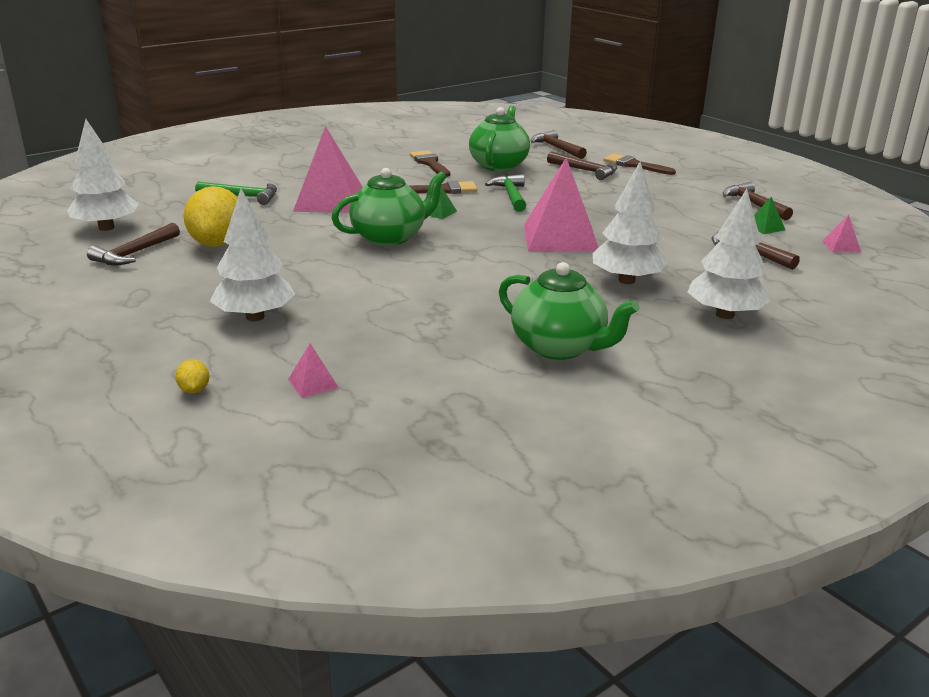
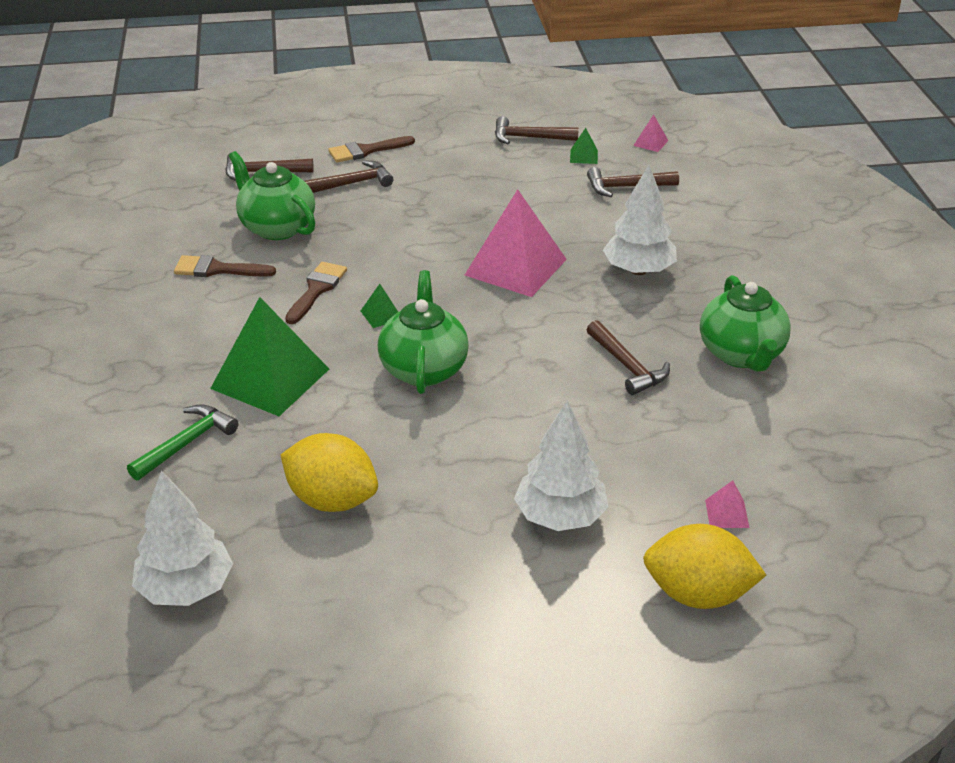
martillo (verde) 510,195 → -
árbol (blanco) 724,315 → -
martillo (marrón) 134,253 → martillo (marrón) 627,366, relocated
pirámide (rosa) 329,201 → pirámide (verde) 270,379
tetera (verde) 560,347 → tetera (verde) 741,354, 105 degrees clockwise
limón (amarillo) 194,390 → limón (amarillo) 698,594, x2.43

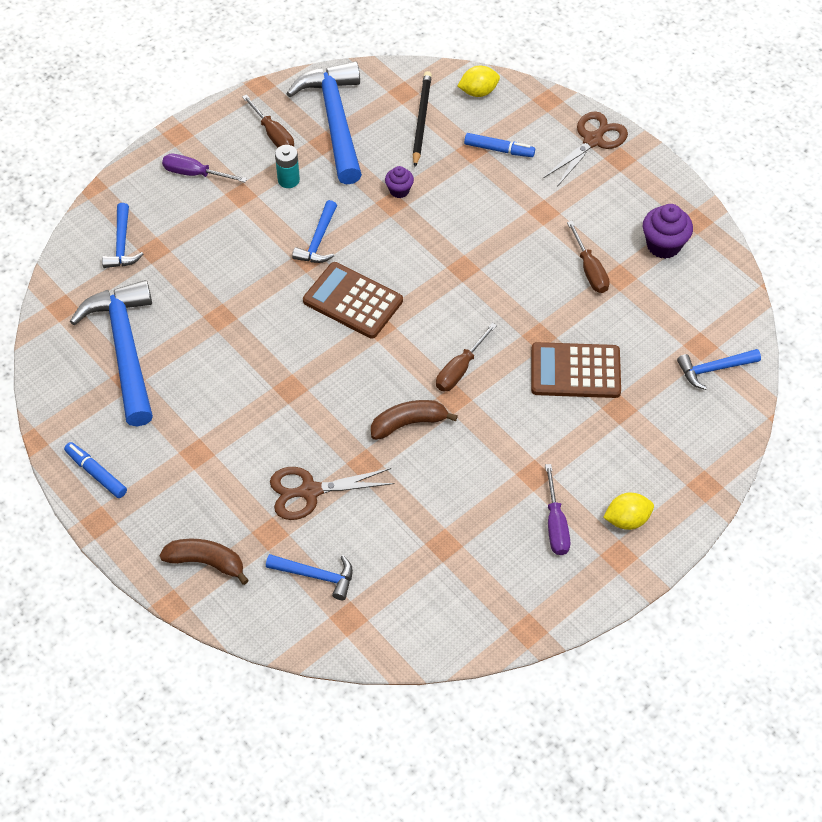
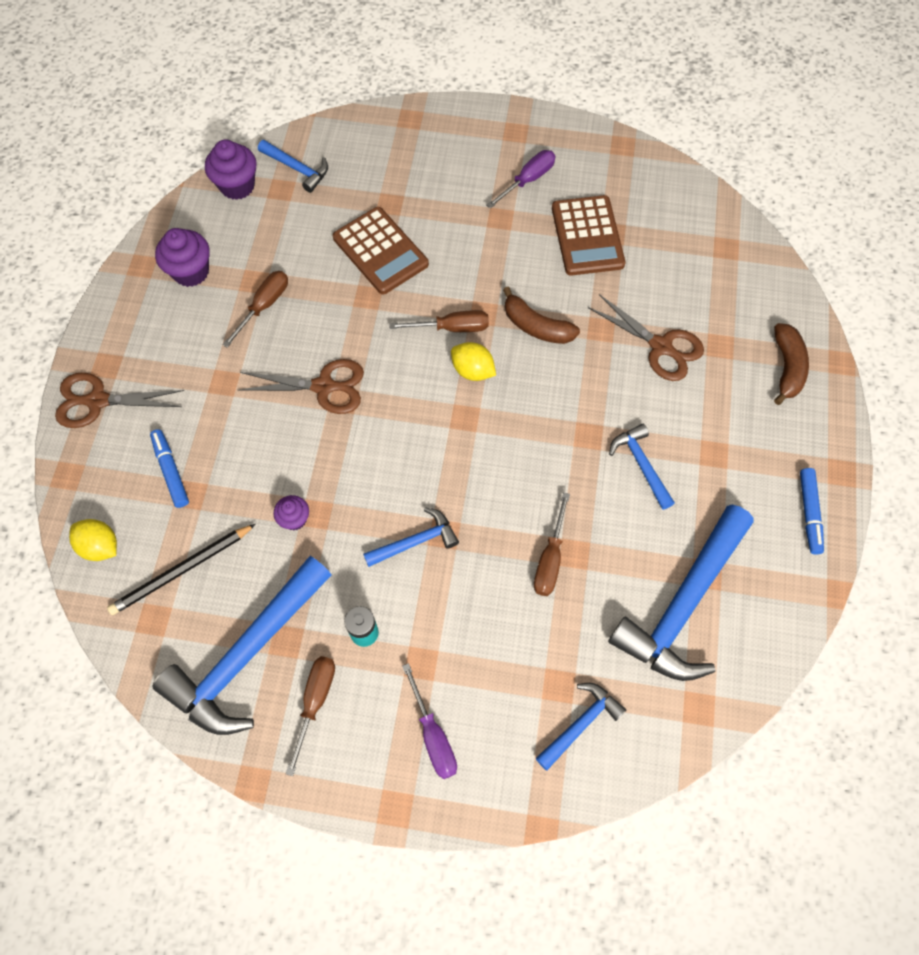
- → magdalena (morado) 237,186
- → tijeras (marrón) 324,387
- → destornillador (marrón) 550,559
martillo (azul) 316,576 → martillo (azul) 641,464, relocated
calculadora (marrón) 352,301 → calculadora (marrón) 587,236, relocated
limón (amarillo) 627,519 → limón (amarillo) 472,370, relocated
plátano (marrón) 206,562 → plátano (marrón) 787,367, 150 degrees counterclockwise

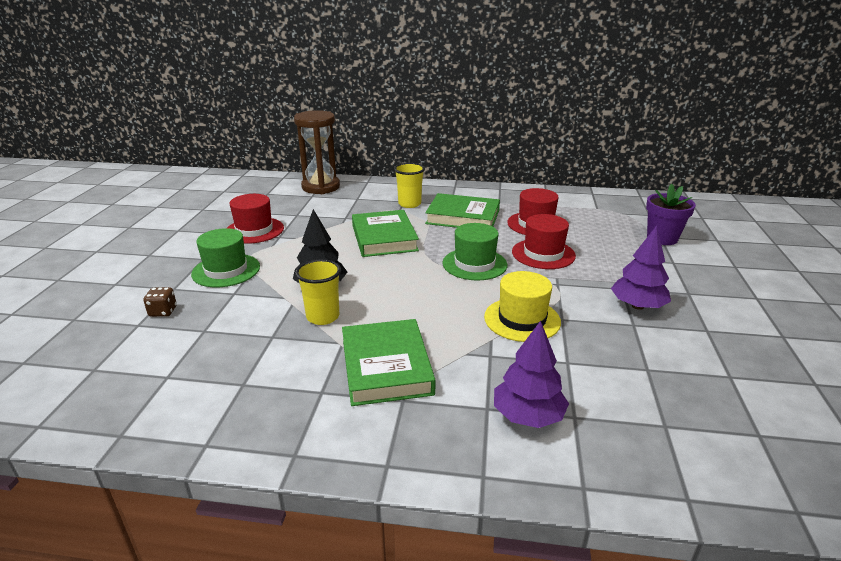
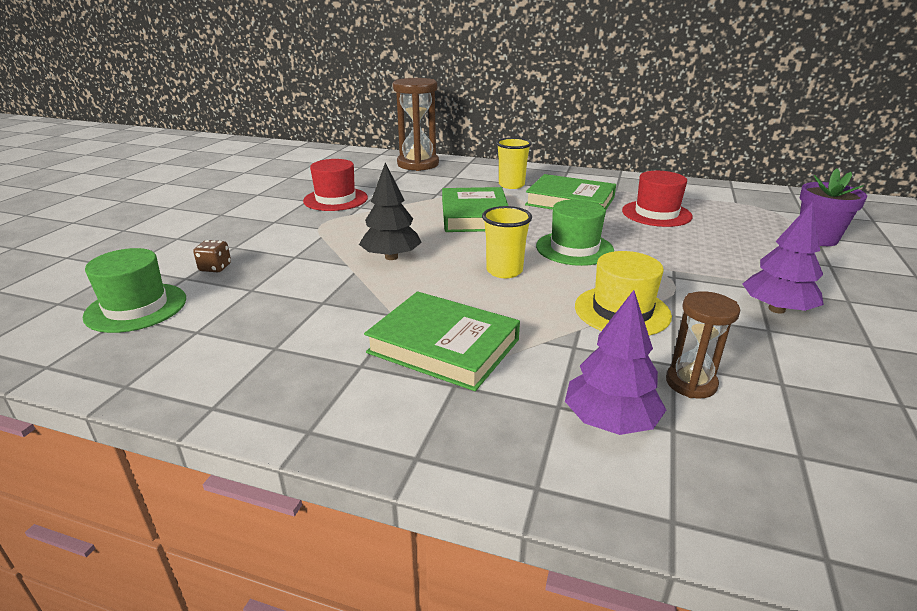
sombrero (rojo) 543,254 → -
- → reloj de arena (marrón) 691,383
sombrero (verde) 226,270 → sombrero (verde) 136,307, relocated
vaso (amarillo) 323,317 → vaso (amarillo) 504,271, relocated
libro (verde) 386,367 → libro (verde) 443,346, 60 degrees counterclockwise

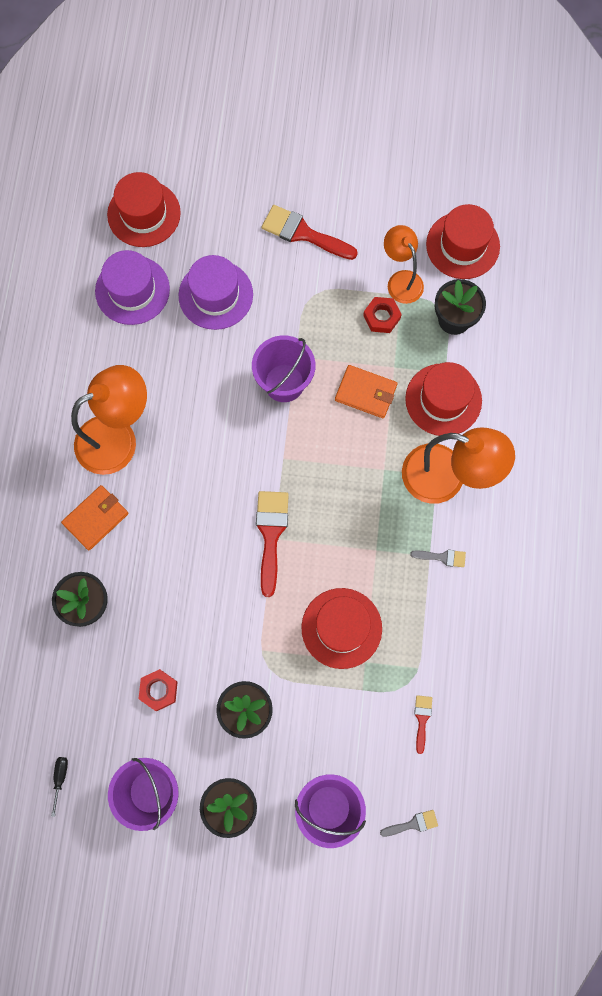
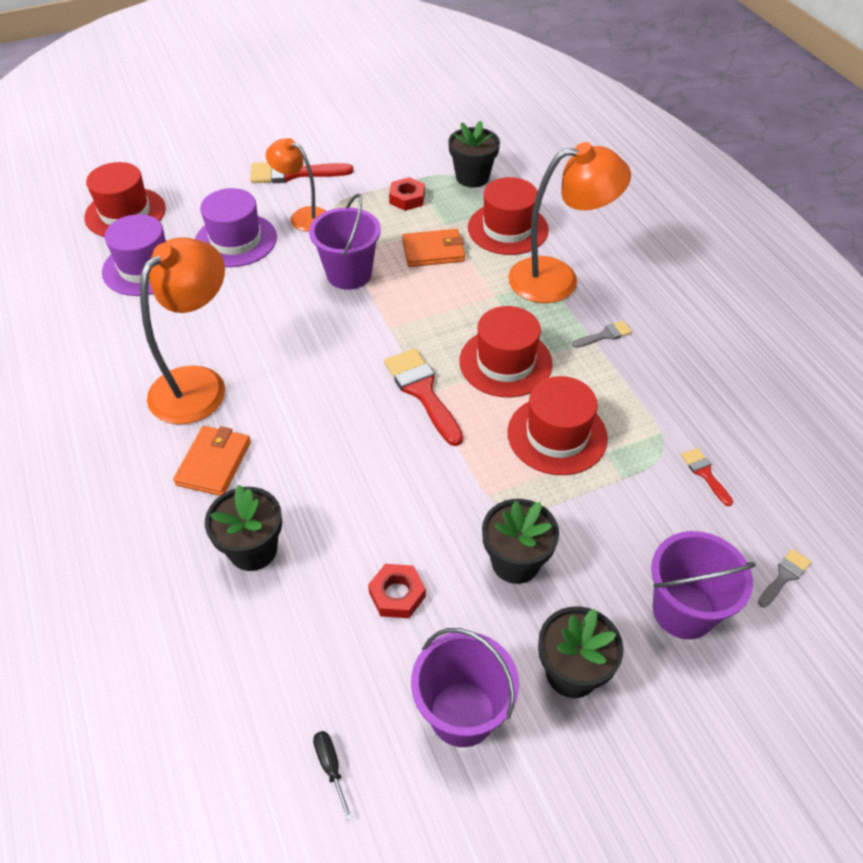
lámpara (naranja) 401,280 → lámpara (naranja) 303,216, relocated
sombrero (rojo) 462,245 → sombrero (rojo) 505,362, relocated

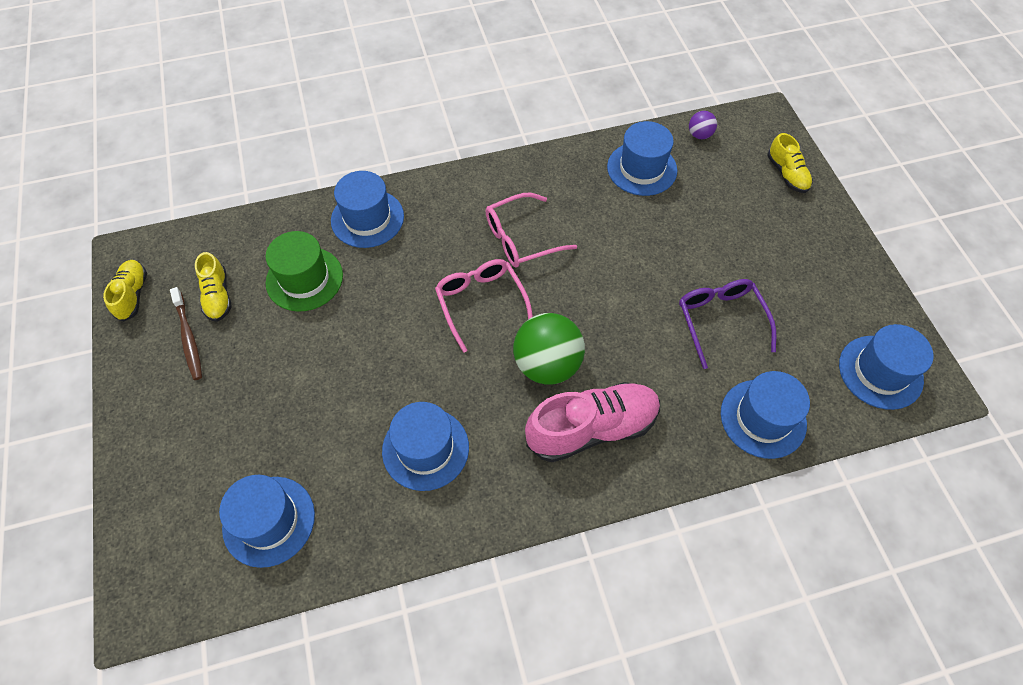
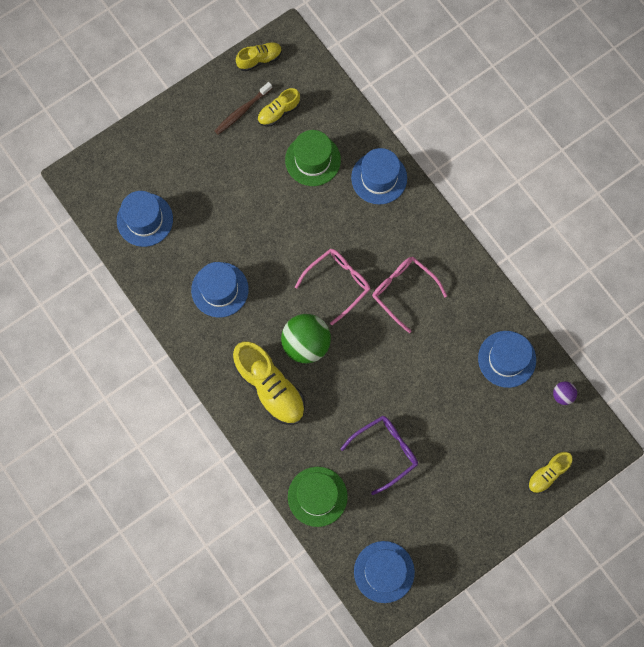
zapato (rosa) 592,428 → zapato (amarillo) 270,387
sombrero (azul) 763,418 → sombrero (verde) 317,496

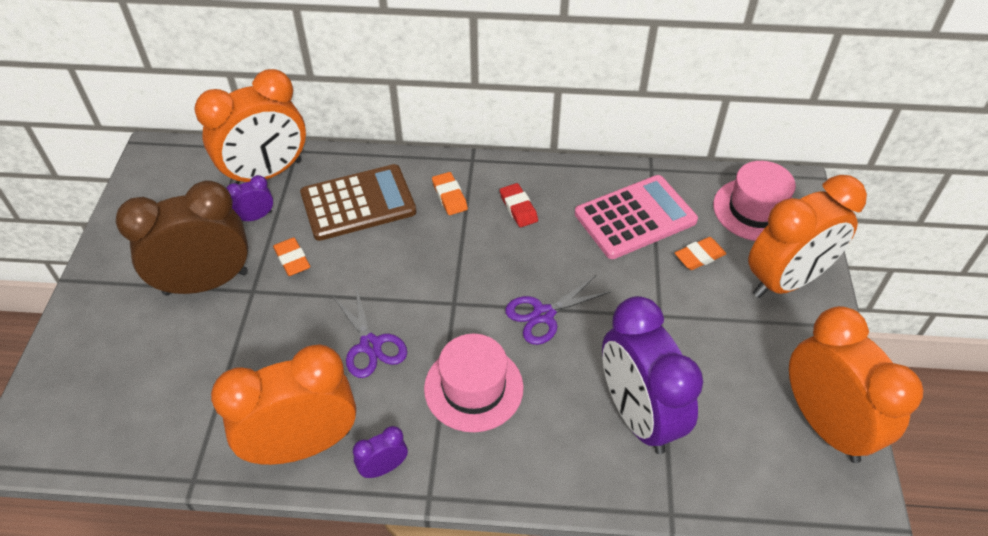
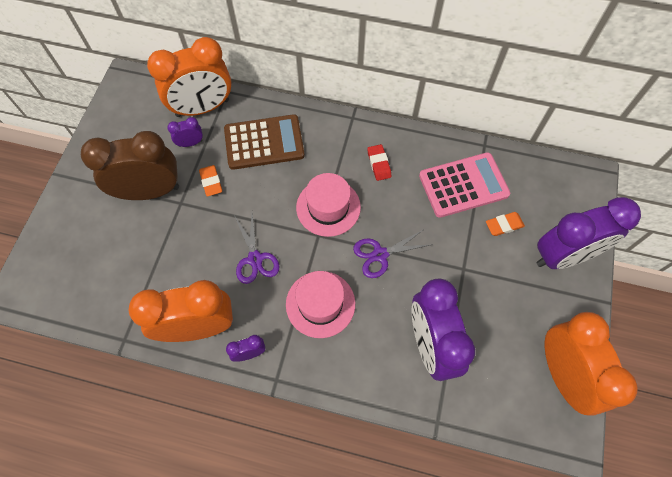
goma de borrar (naranja) 449,196 → -
sombrero (rosa) 755,210 → sombrero (rosa) 328,207, relocated
despertador (naranja) 786,281 → despertador (morado) 563,256

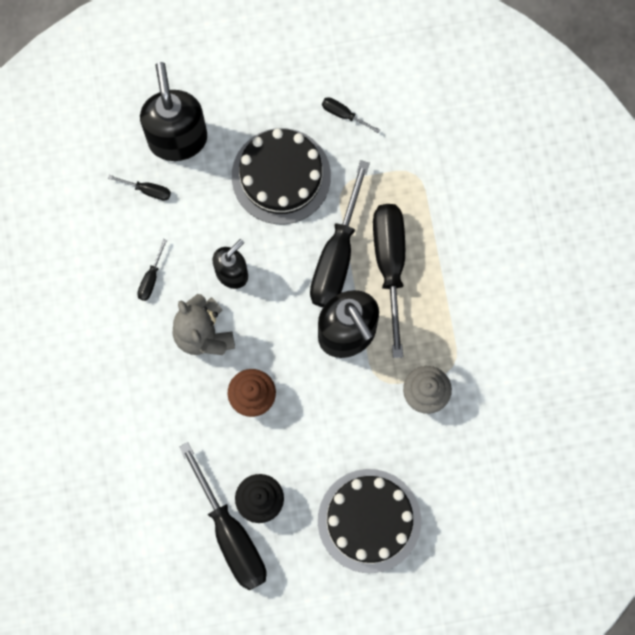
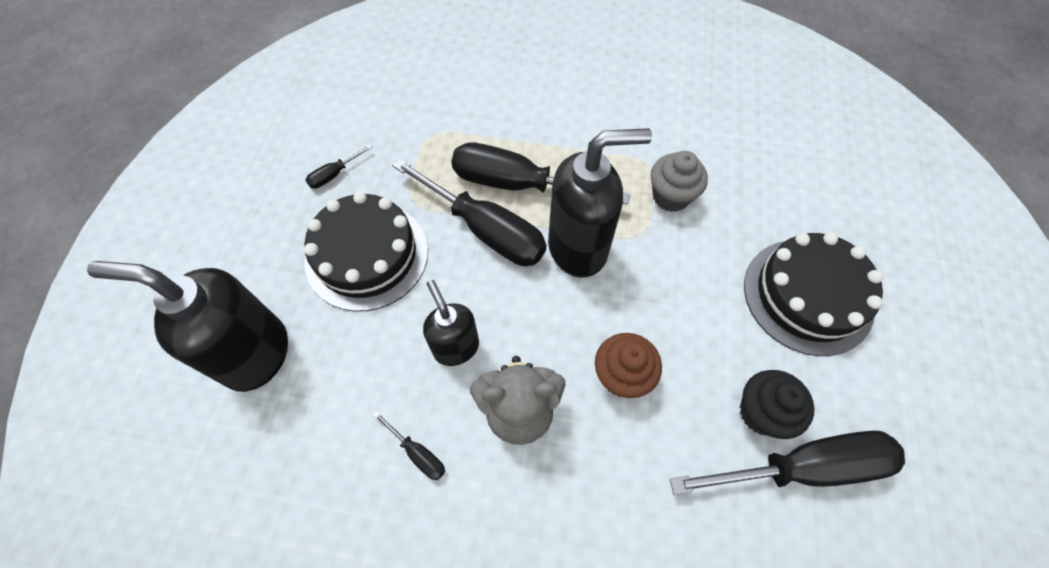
destornillador (negro) 148,190 → -

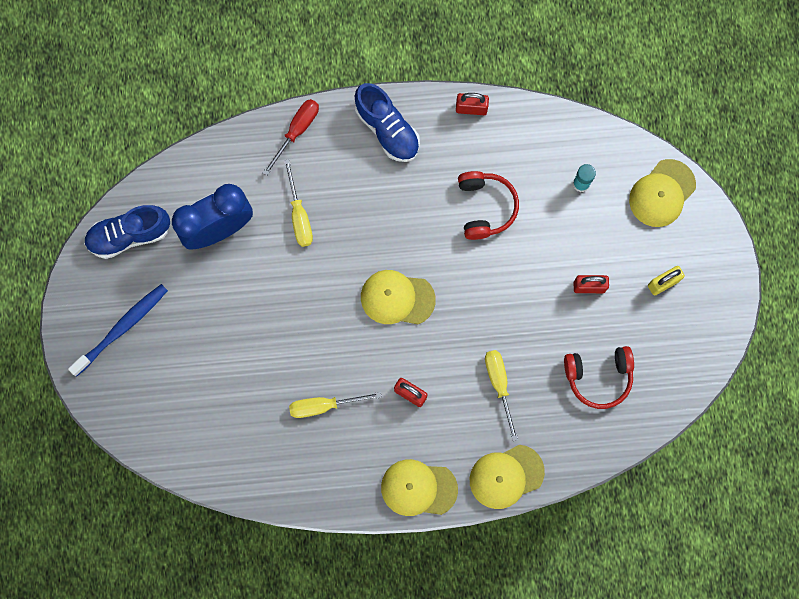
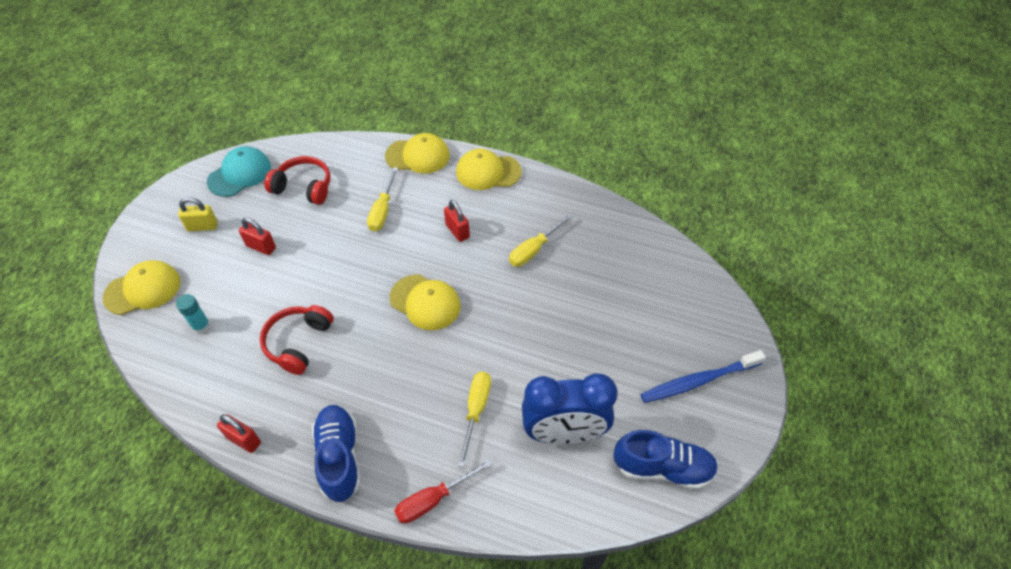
- → gorra (turquesa) 239,174
destornillador (amarillo) 324,405 → destornillador (amarillo) 534,249, 120 degrees clockwise
gorra (amarillo) 418,488 → gorra (amarillo) 488,172, 150 degrees clockwise

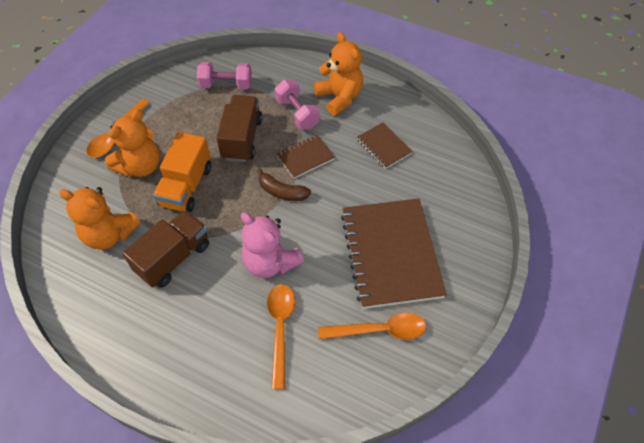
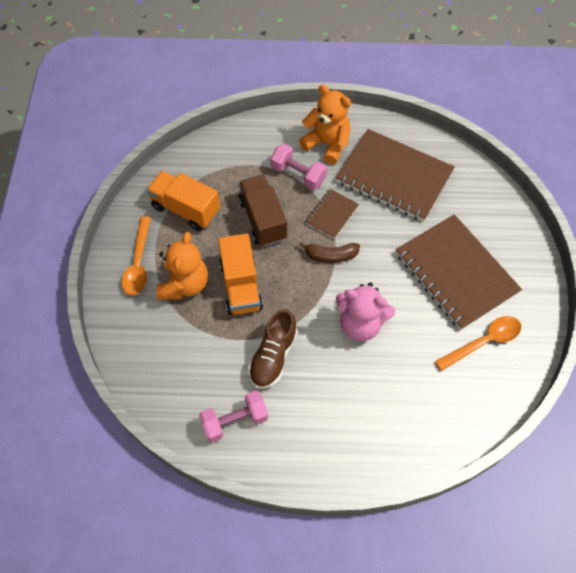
osito (naranja) 109,234 → -
cuchara (naranja) 280,328 → -
- → camión (naranja) 185,209
mancuerna (rosa) 226,85 → mancuerna (rosa) 235,421, relocated
camión (marrón) 173,258 → zapato (marrón) 273,356
cuaderno (marrón) 383,146 → cuaderno (marrón) 394,177, x2.11

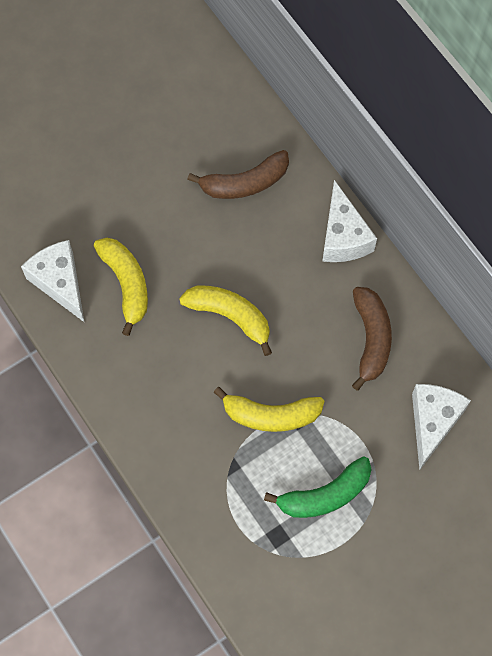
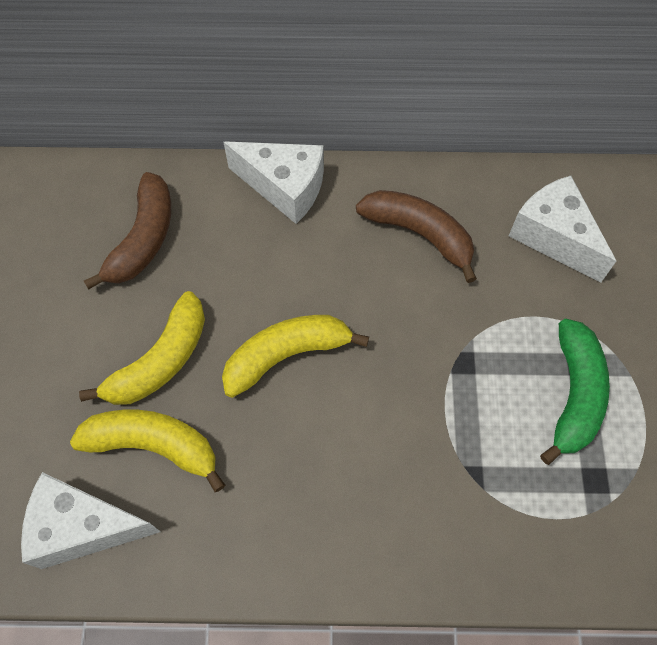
plátano (amarillo) 270,415 → plátano (amarillo) 160,361, relocated

